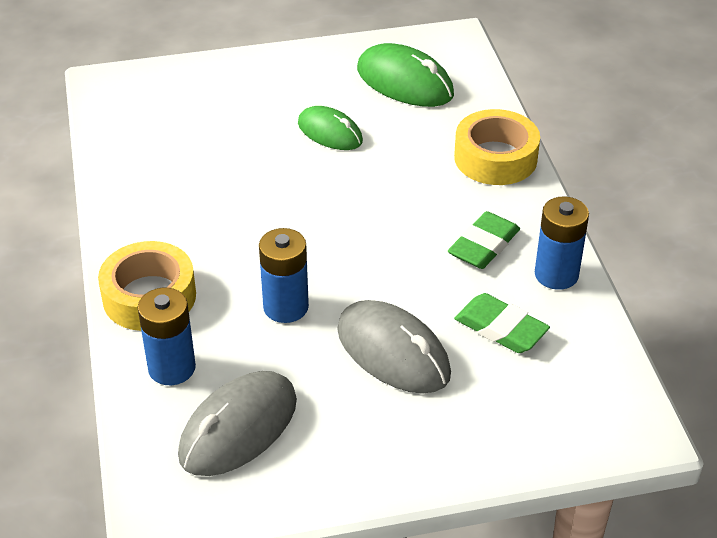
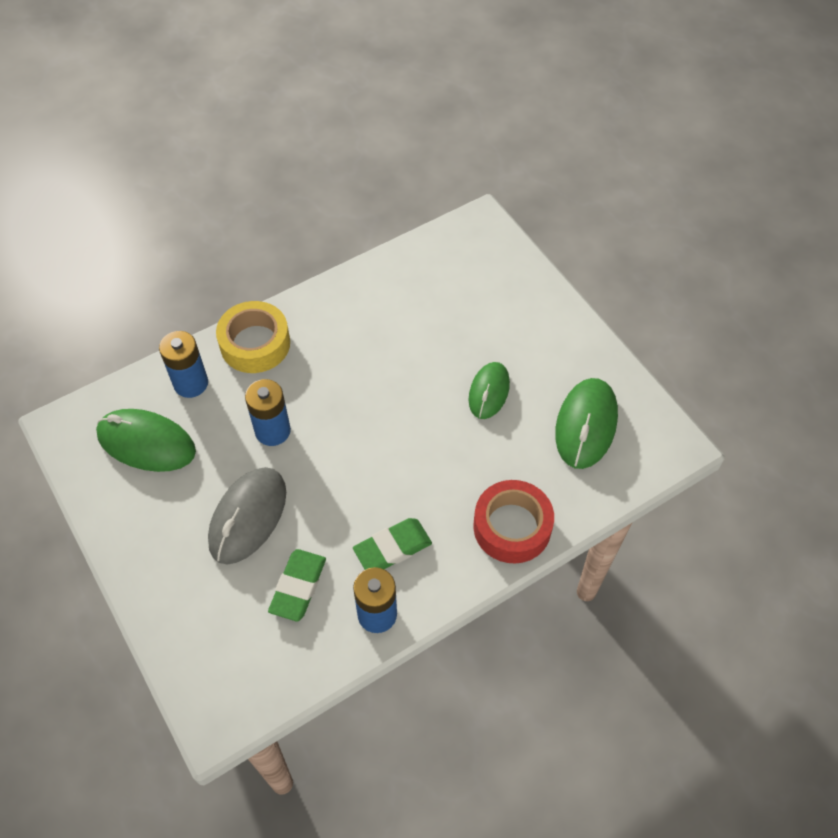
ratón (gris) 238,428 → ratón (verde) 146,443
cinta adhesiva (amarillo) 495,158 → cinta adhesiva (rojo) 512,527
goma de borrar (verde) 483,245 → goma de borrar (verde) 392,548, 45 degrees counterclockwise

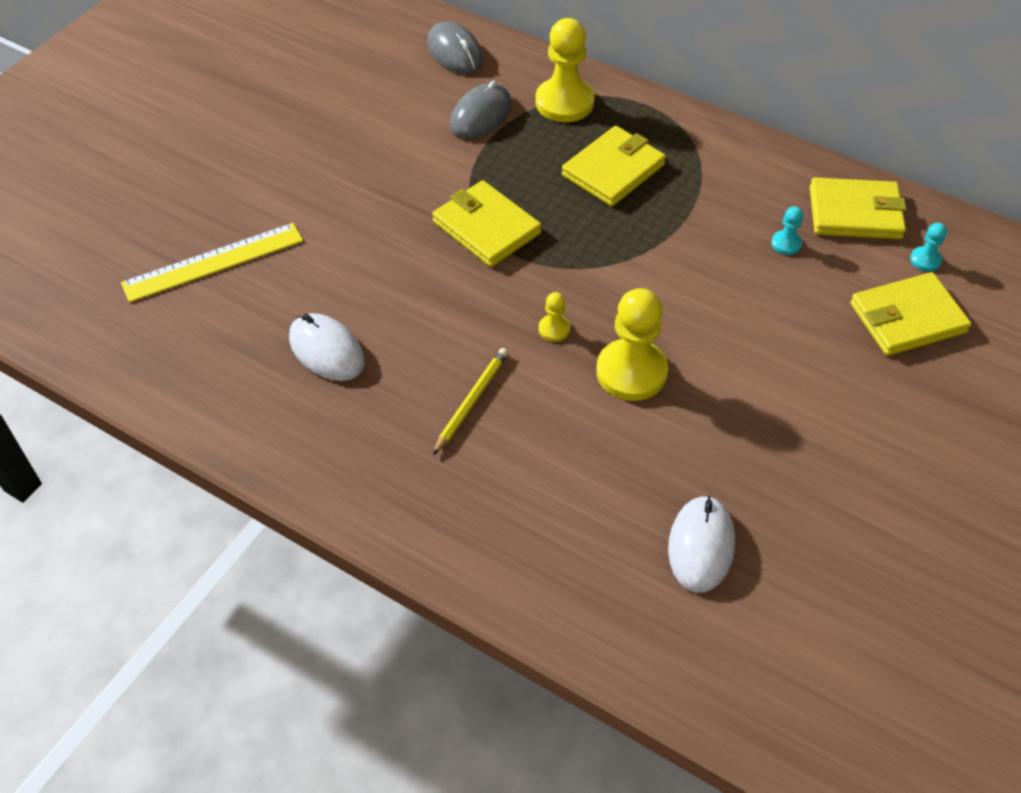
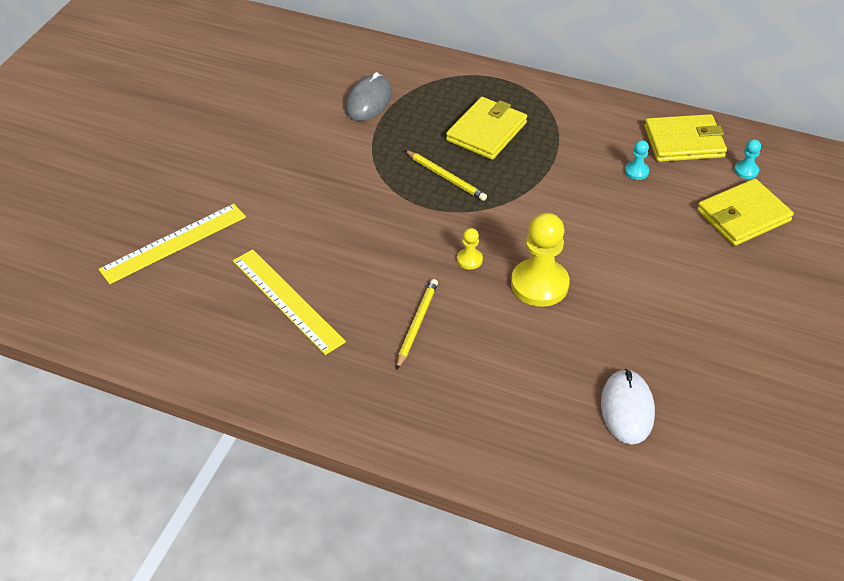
ratón (gris) 455,52 → -
cartera (amarillo) 486,228 → -
peón (amarillo) 564,102 → -
- → lápiz (amarillo) 446,177
ratón (blanco) 326,350 → regla (amarillo) 287,300

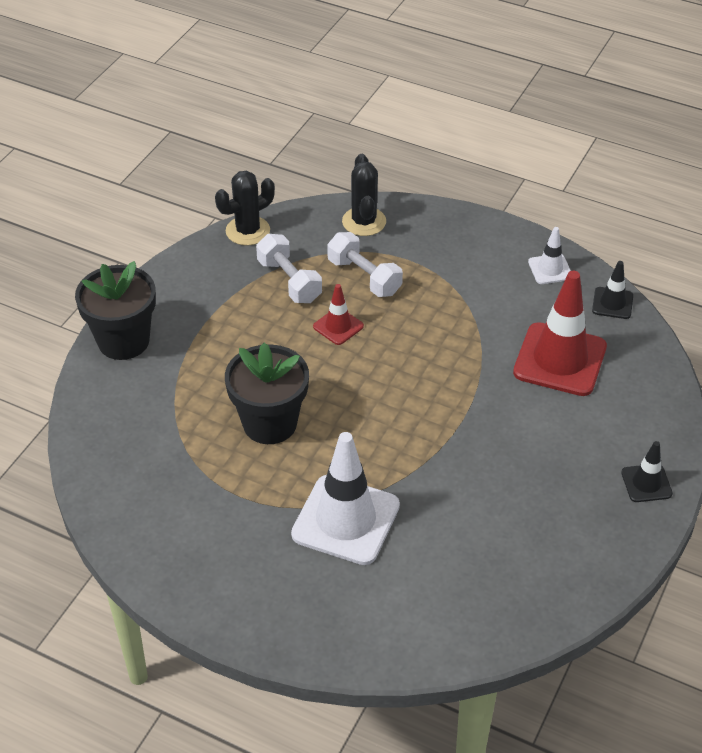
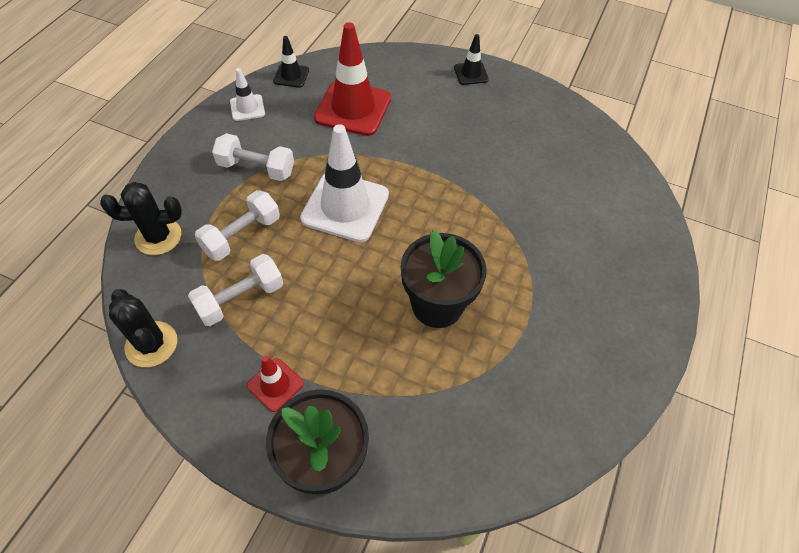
- → mancuerna (blanco) 256,168
cono de tráfico (blanco) 346,520 → cono de tráfico (blanco) 345,207, relocated
cono de tráfico (rojo) 338,326 → cono de tráfico (rojo) 275,384, relocated

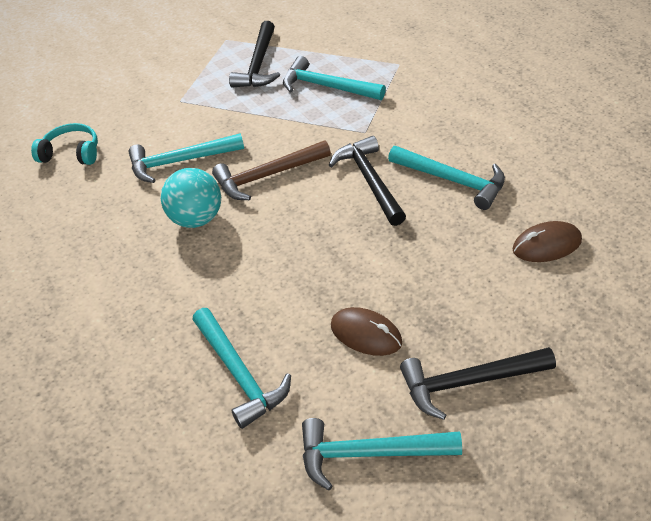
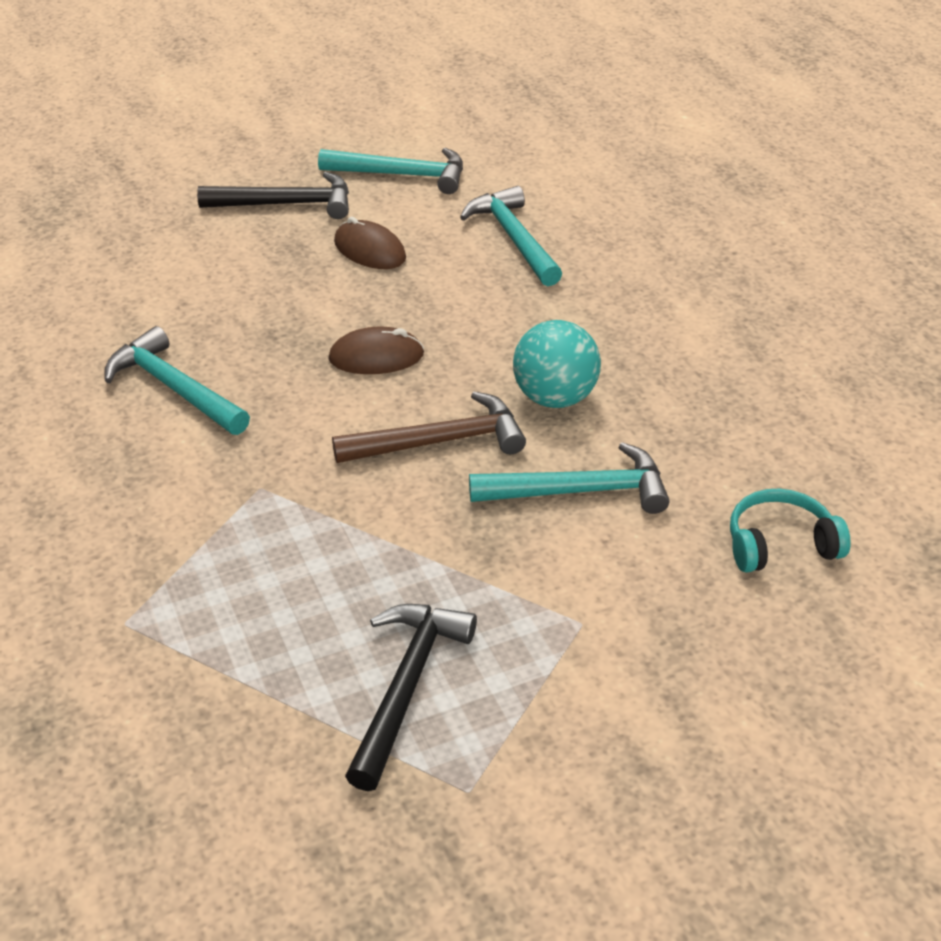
martillo (turquesa) 327,86 → -
martillo (negro) 370,181 → -
ratón (marrón) 546,245 → ratón (marrón) 376,357, relocated
auriculares (turquesa) 71,153 → auriculares (turquesa) 780,544, 150 degrees clockwise

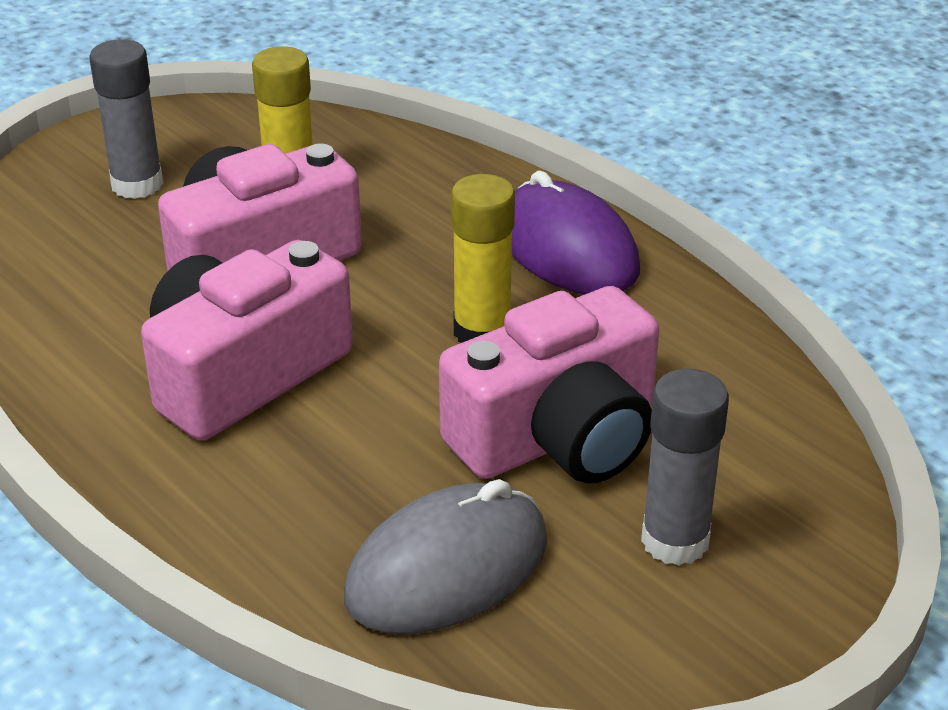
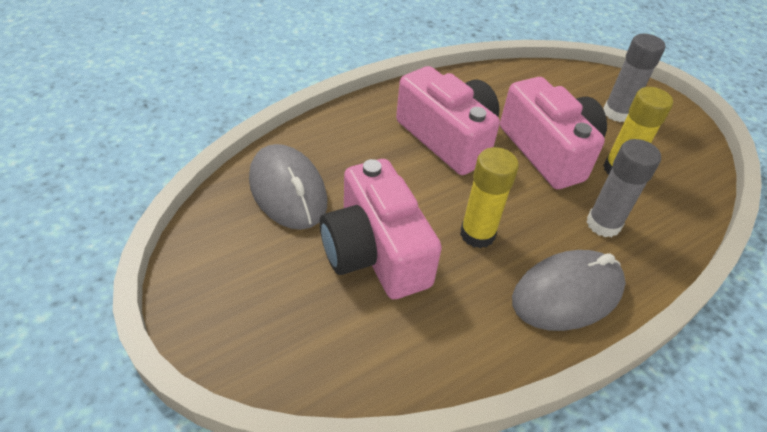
barra de pegamento (gris) 675,541 → barra de pegamento (gris) 603,224, relocated
ratón (morado) 567,250 → ratón (gris) 567,294

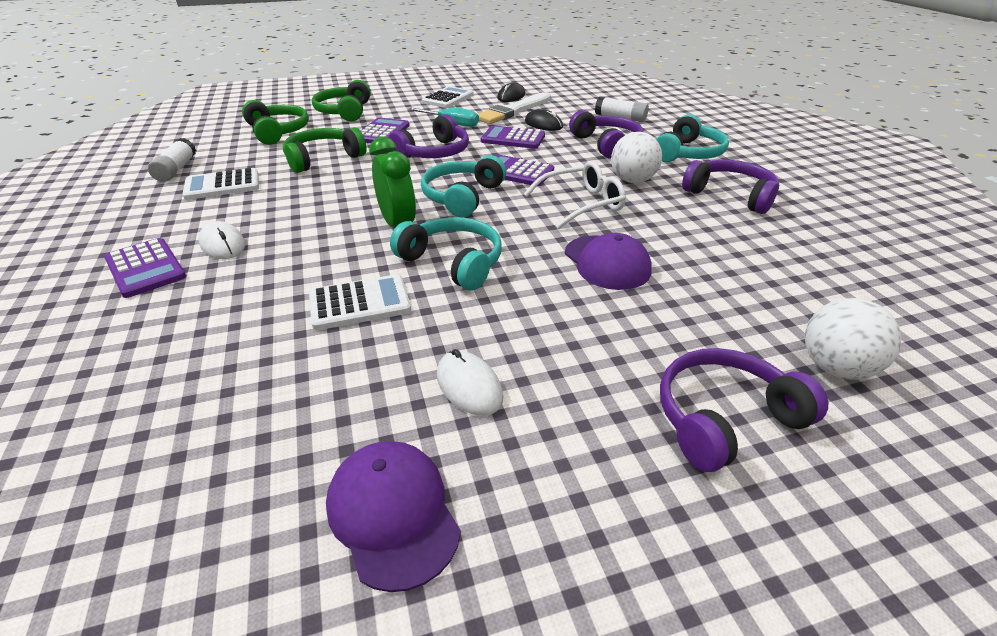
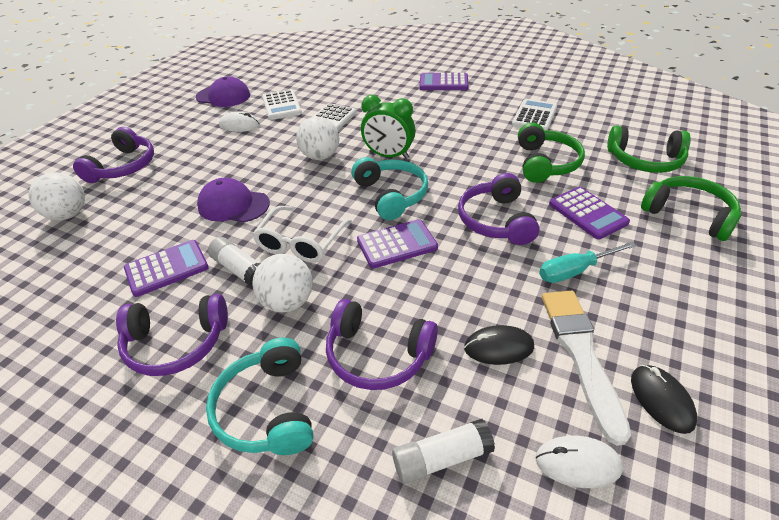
barra de pegamento (blanco) 176,169 → barra de pegamento (blanco) 240,270, relocated
ratón (blanco) 222,244 → ratón (blanco) 578,463, relocated
calculadora (blanco) 448,98 → calculadora (blanco) 281,105, relocated
calculadora (morado) 513,138 → calculadora (morado) 167,268, relocated
auriculares (turquesa) 453,262 → pelota (blanco) 320,156

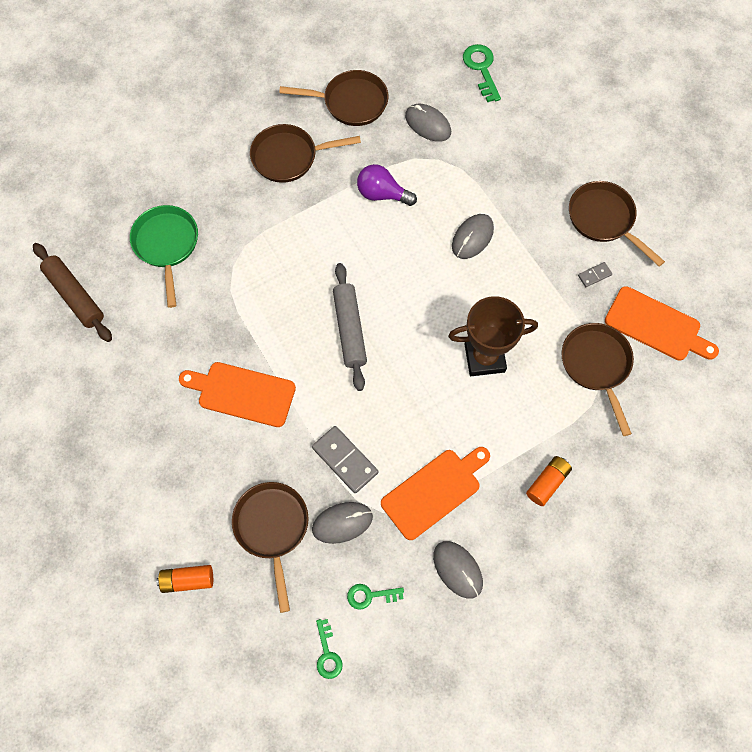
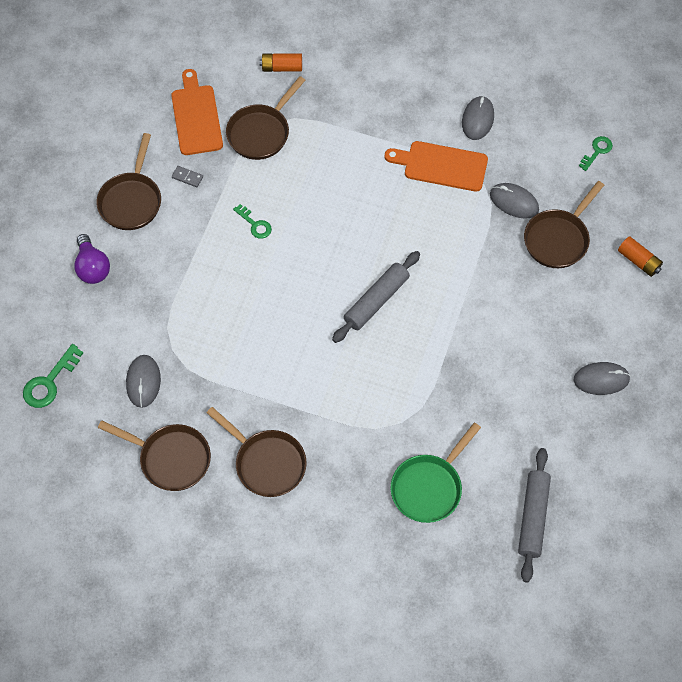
tabla de cortar (naranja) 242,393 → -
ficha de dominó (gris) 345,460 → -
trofeo (marrón) 484,358 → -
llave (verde) 370,595 → llave (verde) 255,224, relocated
bombilla (morado) 382,194 → bombilla (morado) 92,267, relocated
ratón (gris) 472,237 → ratón (gris) 601,379, relocated
pila (naranja) 547,483 → pila (naranja) 282,68, relocated
rodillo (marrón) 75,296 → rodillo (gris) 532,517
sartén (marrón) 350,102 → sartén (marrón) 170,458, 150 degrees clockwise

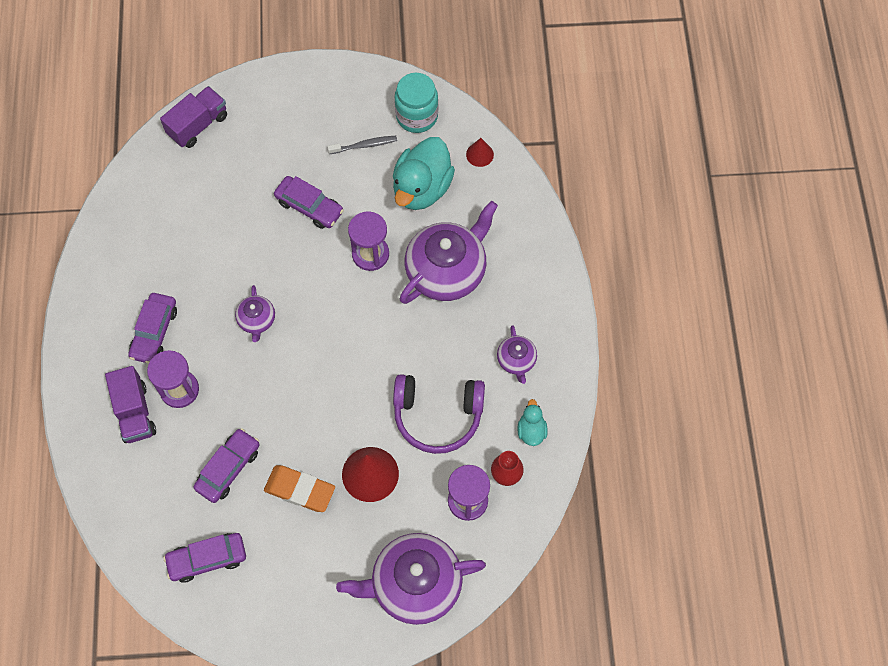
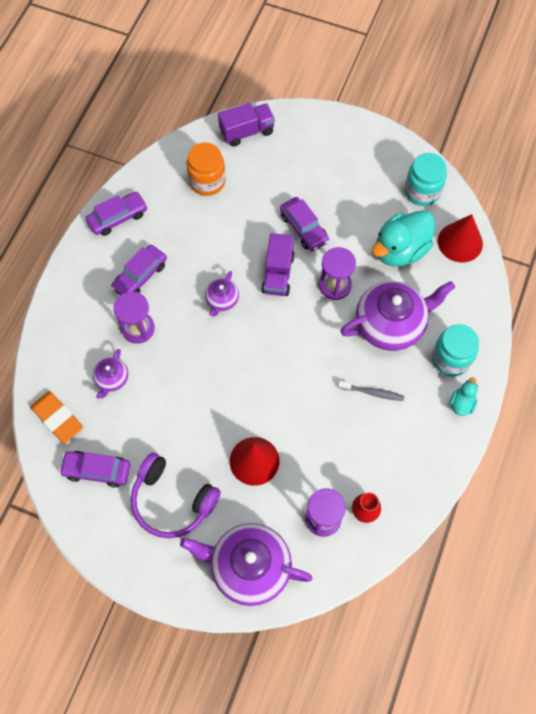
- → tarro (naranja) 207,181
- → tarro (turquesa) 451,359
camión (morado) 135,412 → camión (morado) 278,274, relocated
coche (morado) 228,468 → coche (morado) 118,217, relocated
goma de borrar (naranja) 300,490 → goma de borrar (naranja) 57,418, relocated
cepillo de dientes (gris) 364,145 → cepillo de dientes (gris) 372,393, relocated
auriculares (morado) 437,415 → auriculares (morado) 172,501, relocated
tetera (morado) 516,360 → tetera (morado) 112,379, relocated
pato (turquesa) 531,431 → pato (turquesa) 461,403, relocated
cono (rojo) 480,154 → cono (rojo) 460,242, x1.85

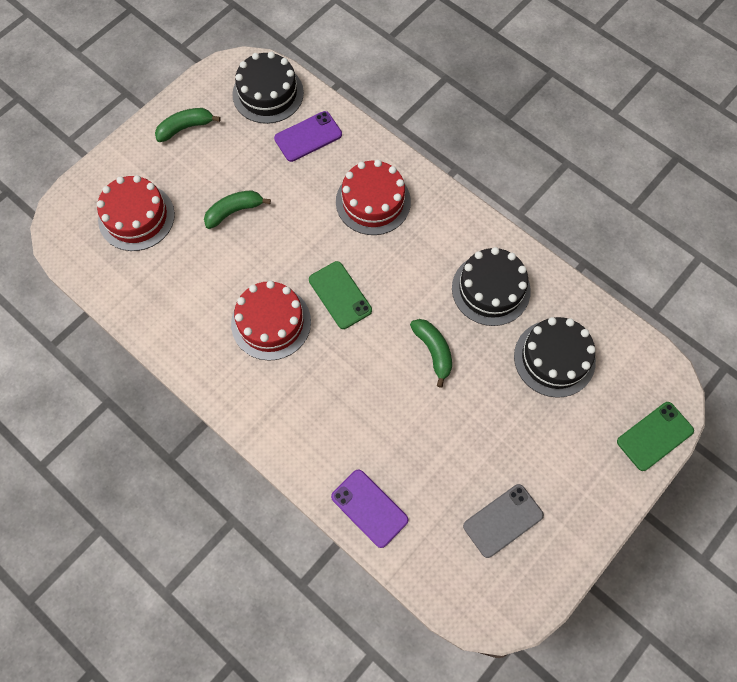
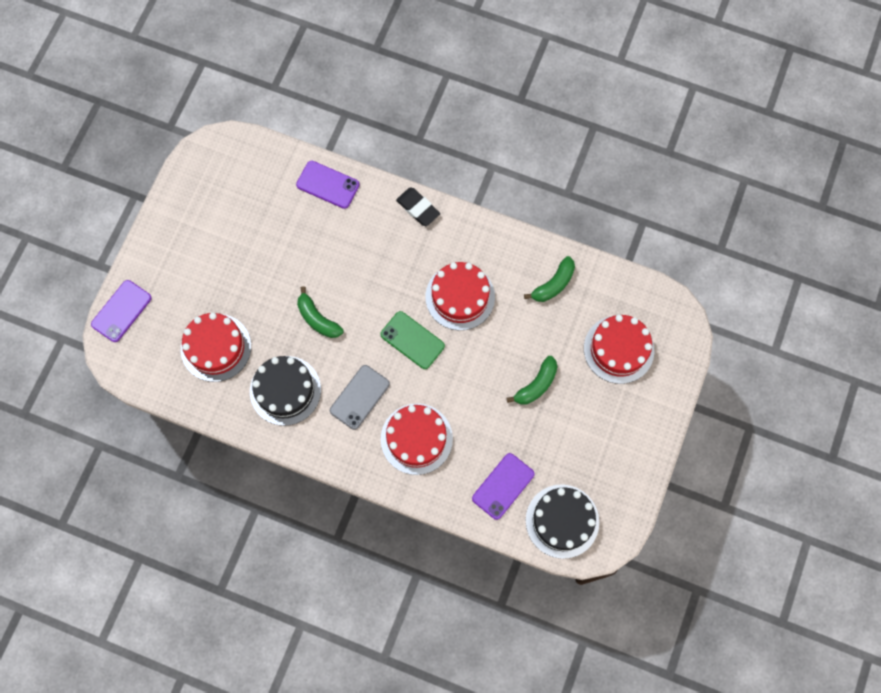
- → goma de borrar (negro) 418,208
plátano (verde) 185,127 → plátano (verde) 553,284, relocated
móvil (gris) 503,520 → móvil (gris) 359,397, relocated
tarta (negro) 554,358 → tarta (rojo) 216,347
móvil (verde) 655,436 → móvil (morado) 121,311

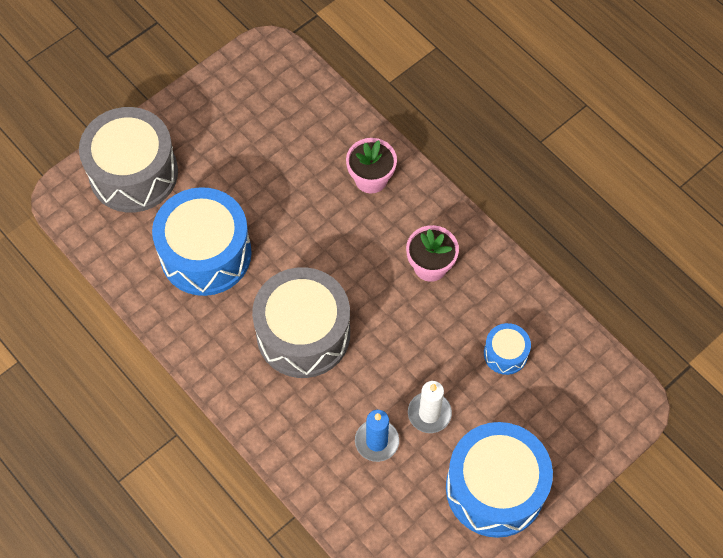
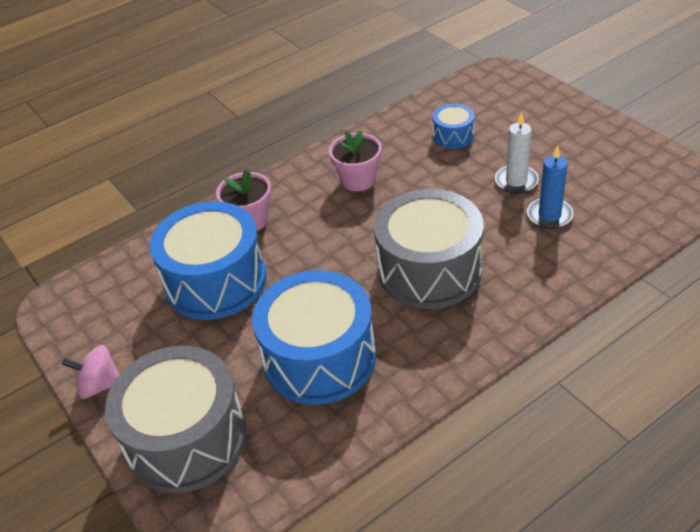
- → peonza (rosa) 99,385
tambor (azul) 495,488 → tambor (azul) 216,281, relocated

